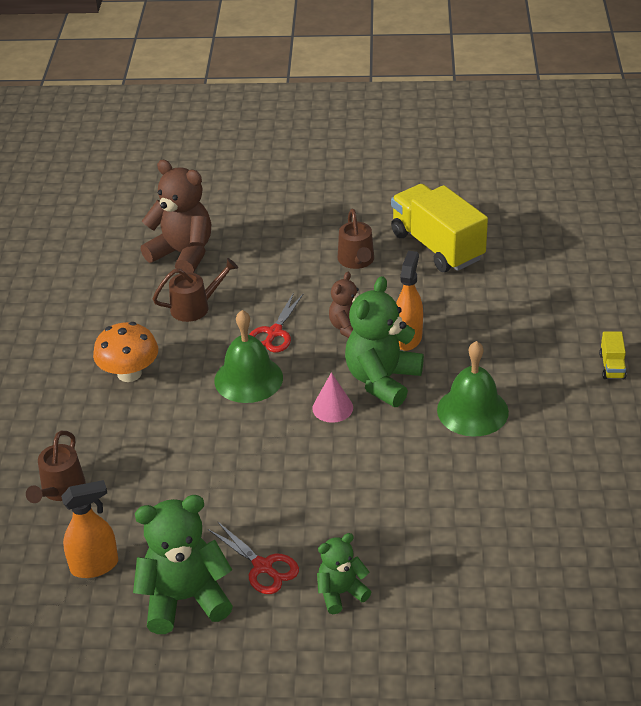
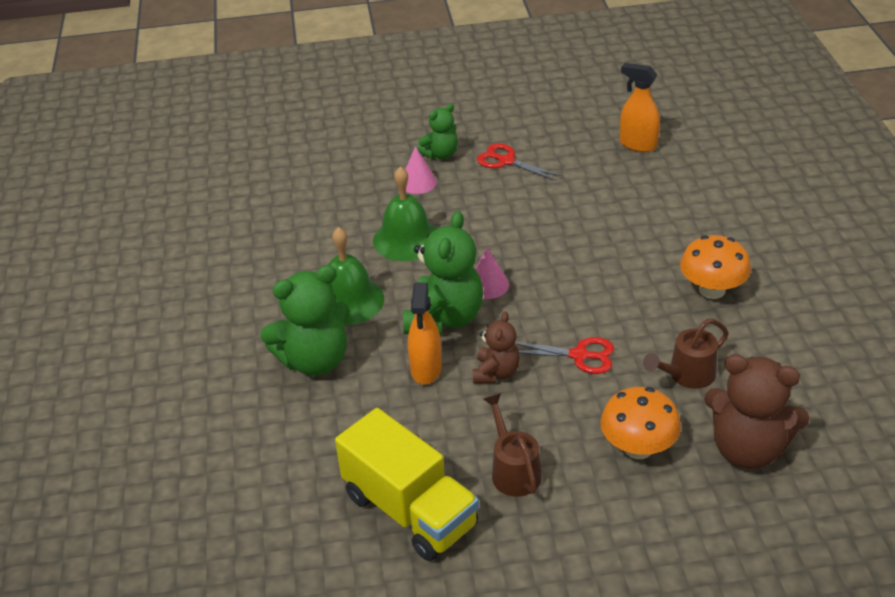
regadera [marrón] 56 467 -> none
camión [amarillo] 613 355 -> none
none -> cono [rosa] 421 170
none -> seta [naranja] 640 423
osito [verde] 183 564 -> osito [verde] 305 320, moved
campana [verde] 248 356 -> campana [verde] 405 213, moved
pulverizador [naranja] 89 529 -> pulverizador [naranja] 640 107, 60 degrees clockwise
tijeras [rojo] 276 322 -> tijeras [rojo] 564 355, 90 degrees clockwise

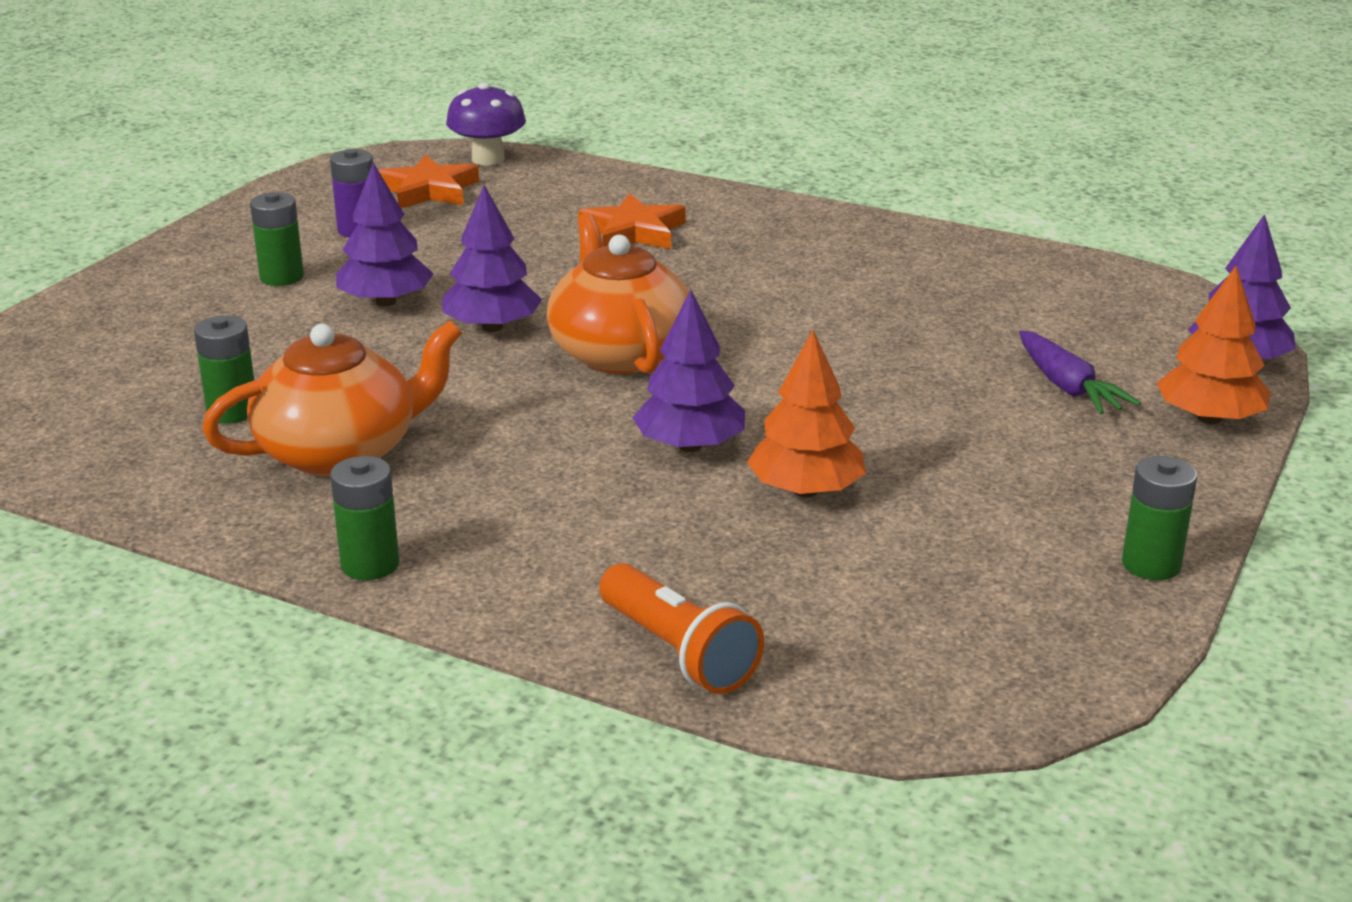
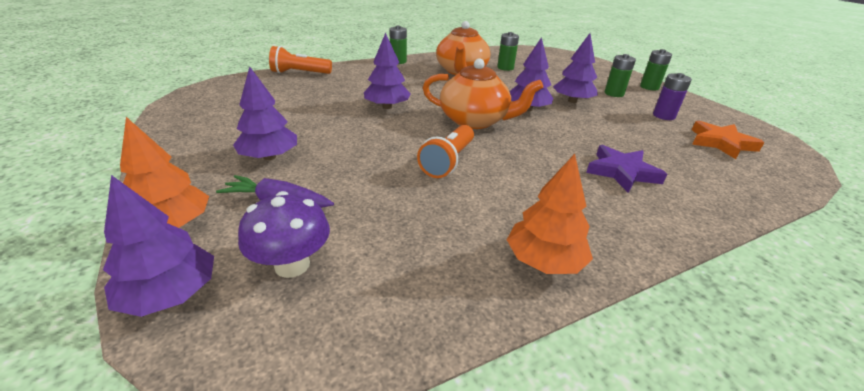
none -> árbol [morado] 265 113
none -> lámpara de mano [naranja] 445 151
seta [morado] 486 123 -> seta [morado] 284 234, moved
árbol [naranja] 806 413 -> árbol [naranja] 550 214, moved
pila [verde] 1159 518 -> pila [verde] 656 69, moved
estrella [naranja] 632 221 -> estrella [morado] 626 169

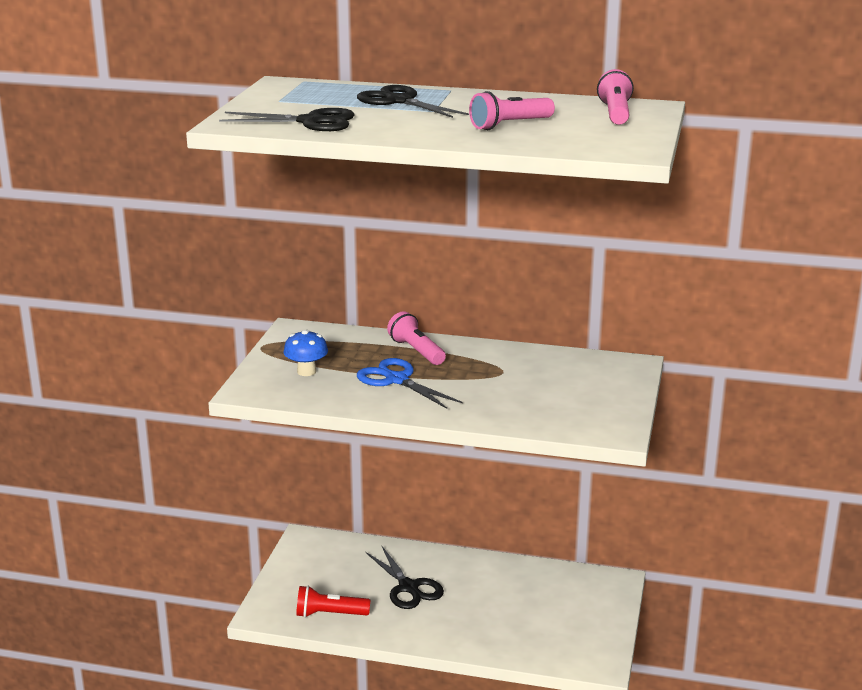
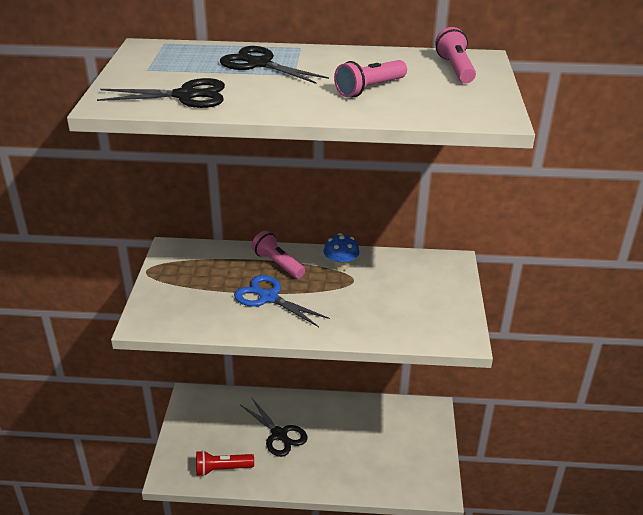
seta [azul] 305 353 -> seta [azul] 341 252, moved

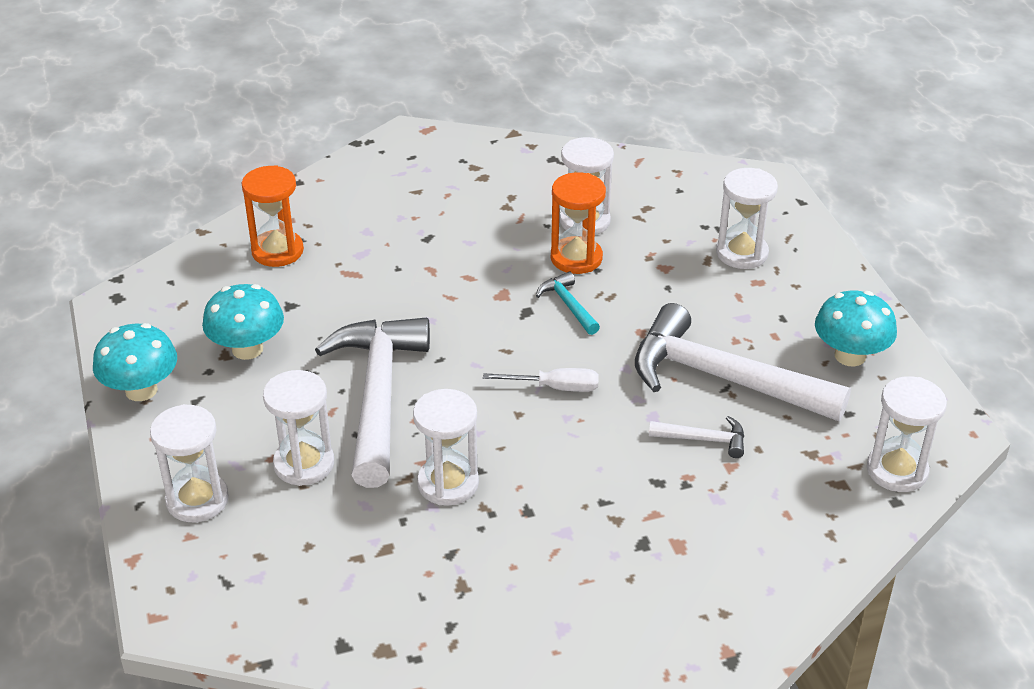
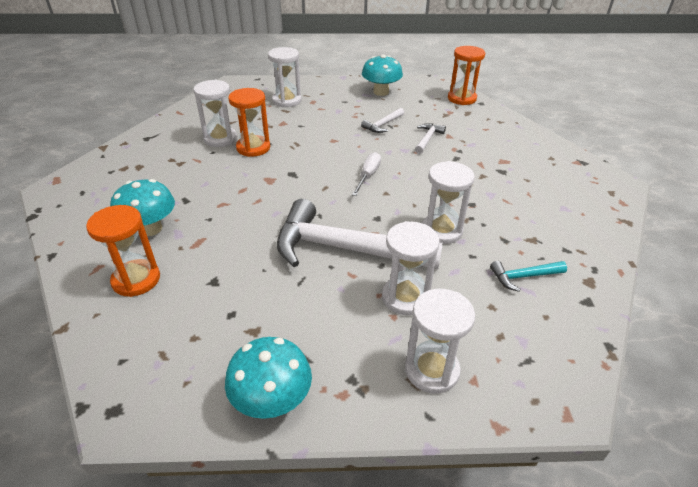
seta [turquesa] 243 322 -> seta [turquesa] 142 207, moved
martillo [turquesa] 568 303 -> martillo [turquesa] 528 276, moved
reloj de arena [blanco] 907 434 -> reloj de arena [naranja] 466 75
martillo [blanco] 743 362 -> martillo [blanco] 382 120, x0.43

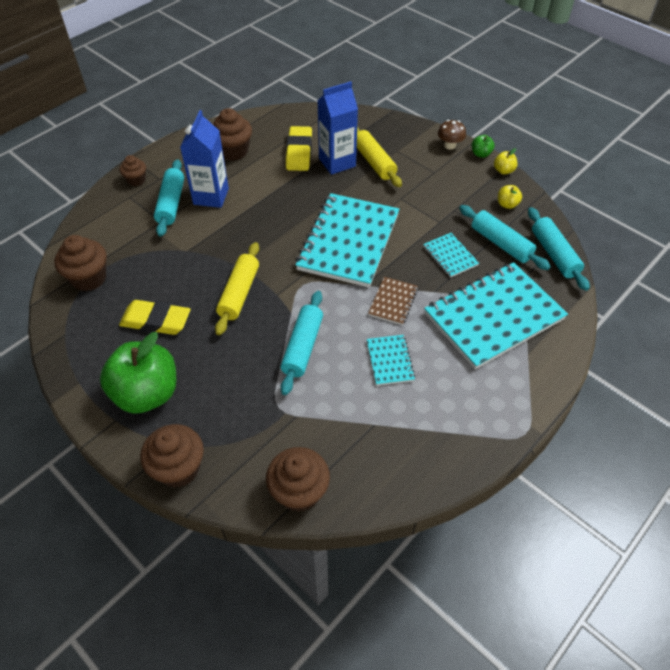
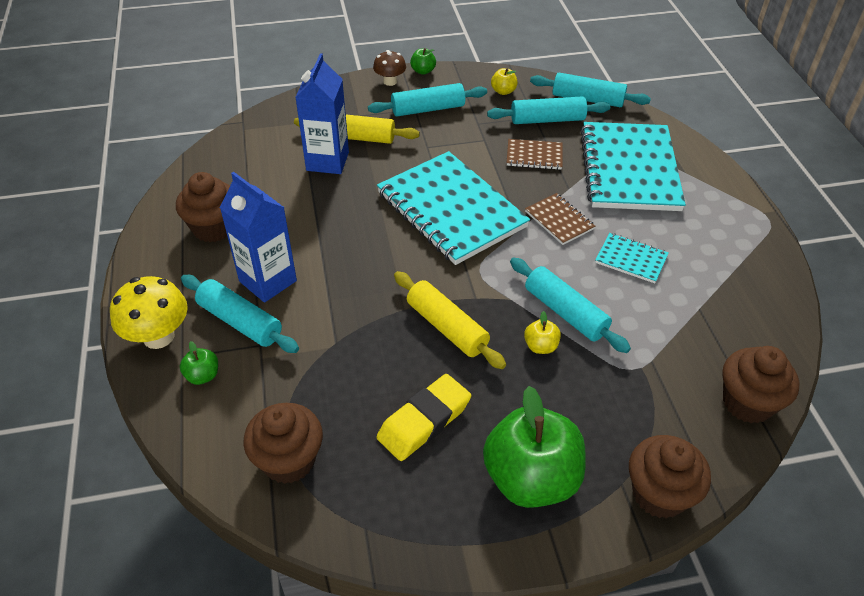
goma de borrar [amarillo] 299 148 -> none
none -> manzana [verde] 199 363
none -> rodillo [turquesa] 427 100
manzana [amarillo] 505 161 -> manzana [amarillo] 542 332, moved
magdalena [marrón] 133 170 -> seta [amarillo] 149 312
cuaderno [turquesa] 451 255 -> cuaderno [marrón] 535 154

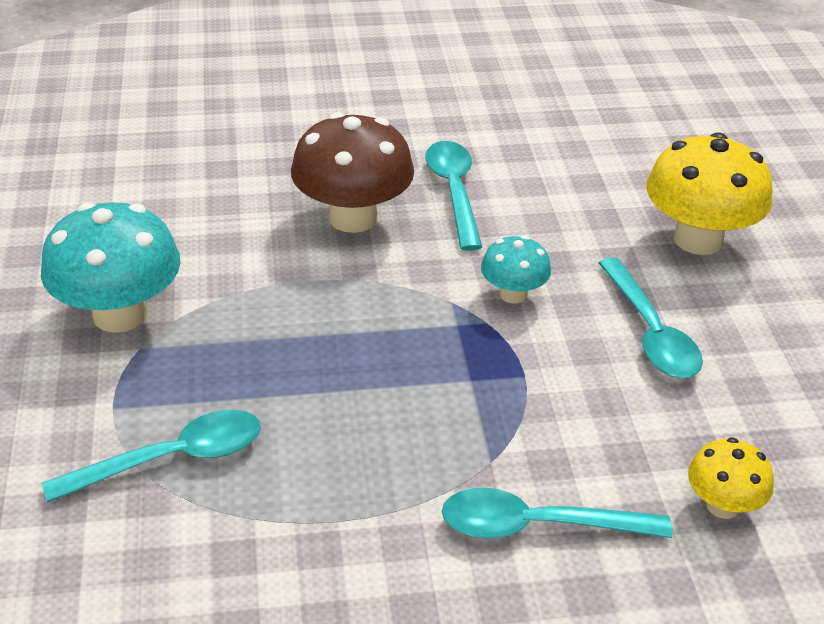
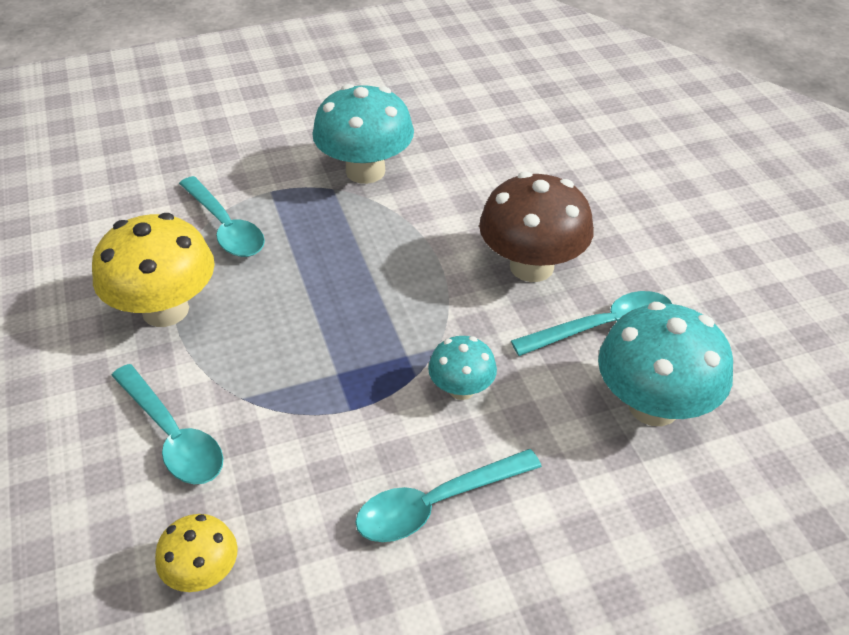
none -> seta [turquesa] 665 364
seta [amarillo] 709 193 -> seta [amarillo] 153 270, moved
cuchara [turquesa] 557 513 -> cuchara [turquesa] 167 424, 150 degrees clockwise

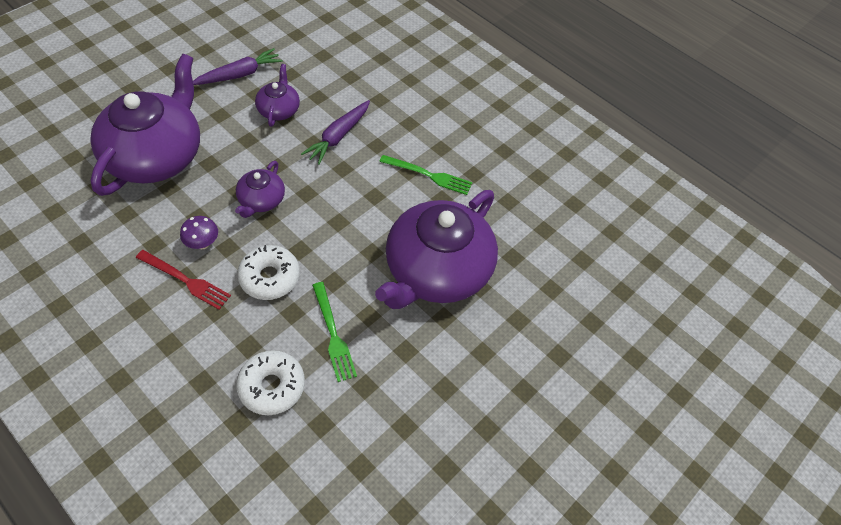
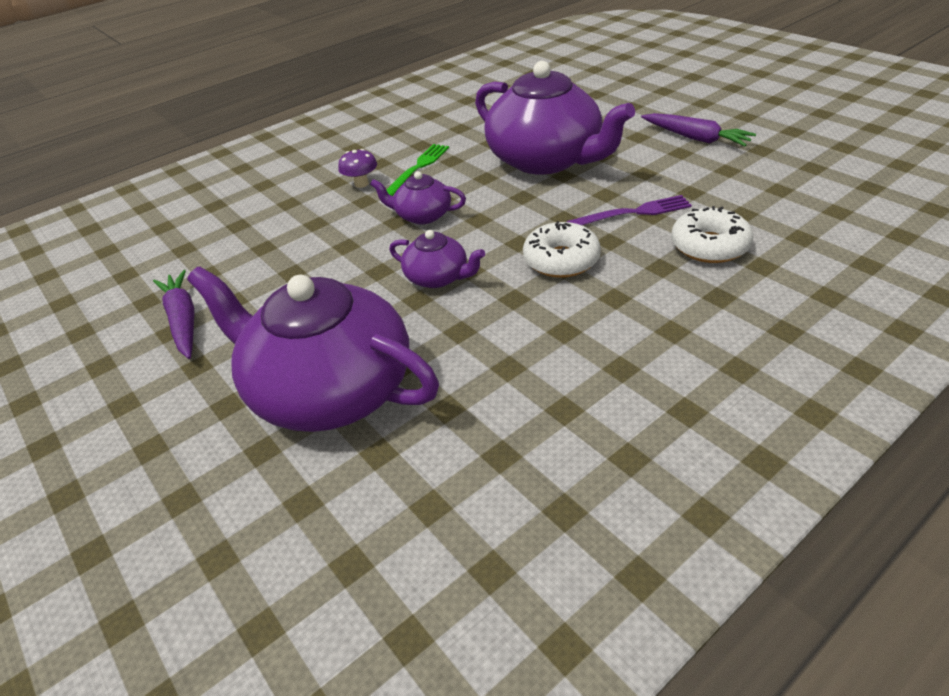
tenedor [rojo] 183 280 -> none
seta [morado] 199 232 -> seta [morado] 357 168, moved
tetera [morado] 277 95 -> tetera [morado] 418 197, moved
zanahoria [morado] 335 132 -> zanahoria [morado] 698 129, moved
tenedor [verde] 334 332 -> tenedor [morado] 629 210

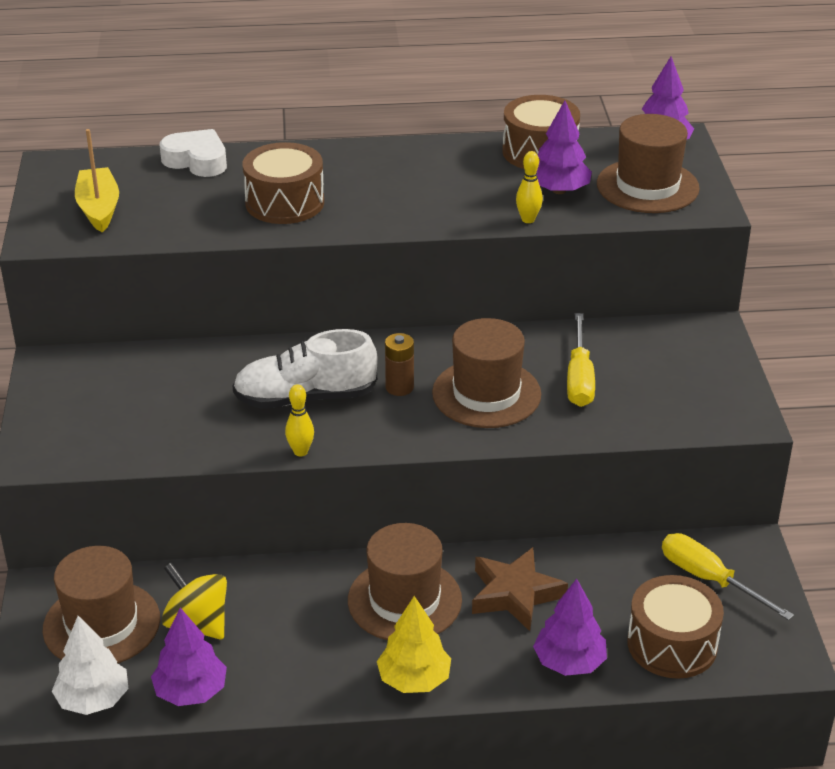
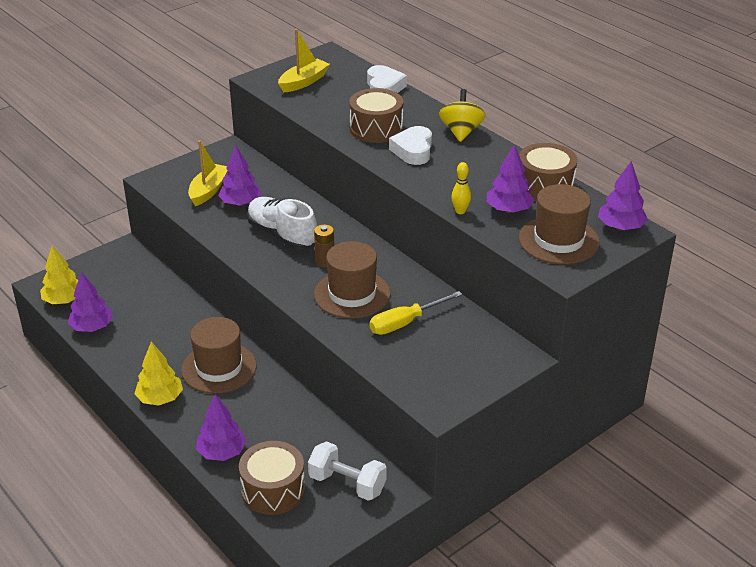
sombrero [marrón] 101 604 -> none
bolo [amarillo] 299 420 -> none
estrella [marrón] 520 589 -> none
none -> barco [amarillo] 208 173
none -> árbol [morado] 239 175
none -> corazón [blanco] 410 145
peonza [amarillo] 194 601 -> peonza [amarillo] 462 115, moved
destornillador [amarillo] 728 577 -> mancuerna [blanco] 347 471
árbol [blanco] 90 665 -> árbol [amarillo] 59 274

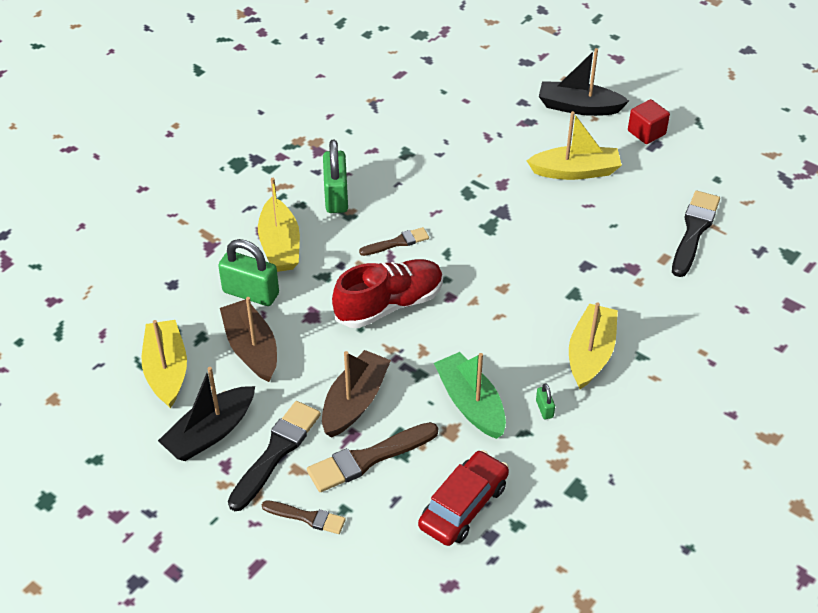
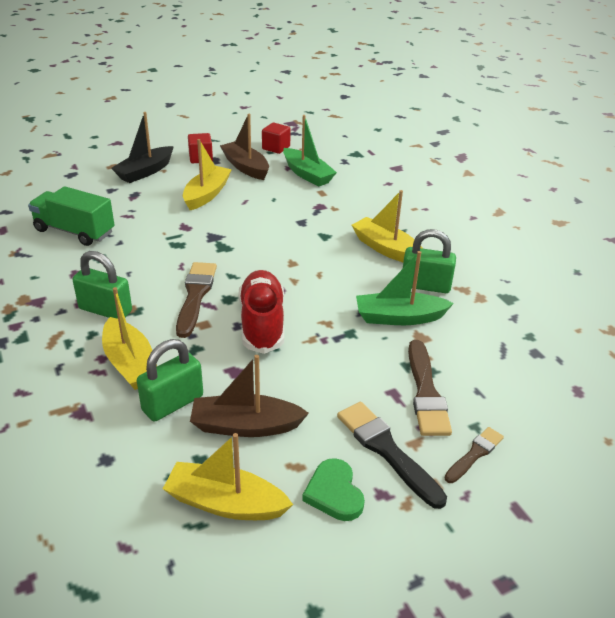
coche [rojo] 463 498 -> none
none -> camión [verde] 71 216
none -> cubo [rojo] 276 138
barco [marrón] 356 394 -> barco [marrón] 244 147, moved
barco [negro] 206 414 -> corazón [verde] 333 489
pincel [negro] 696 234 -> barco [verde] 310 150
barco [amarillo] 279 225 -> barco [amarillo] 129 338, 45 degrees clockwise
pincel [marrón] 394 241 -> pincel [marrón] 196 300, x1.68
candado [verde] 545 401 -> candado [verde] 429 261, x2.23

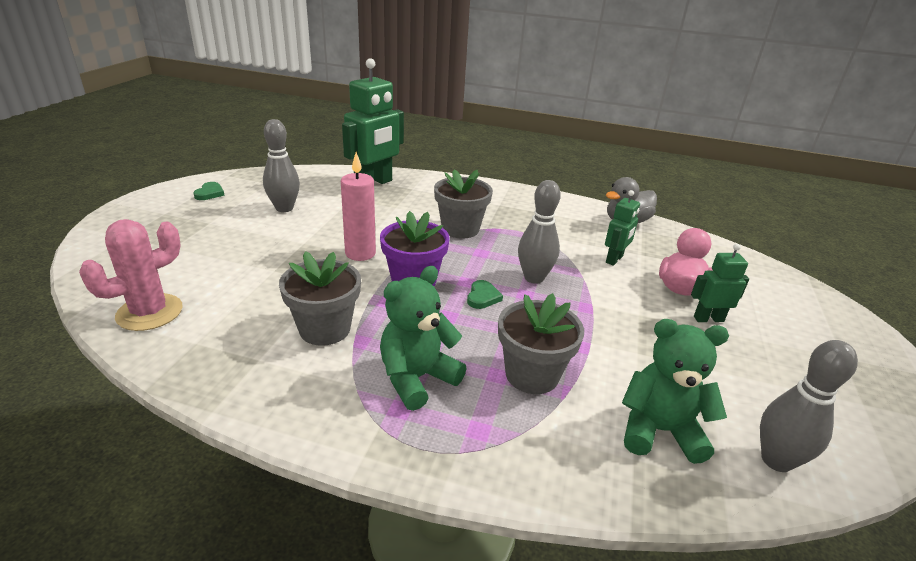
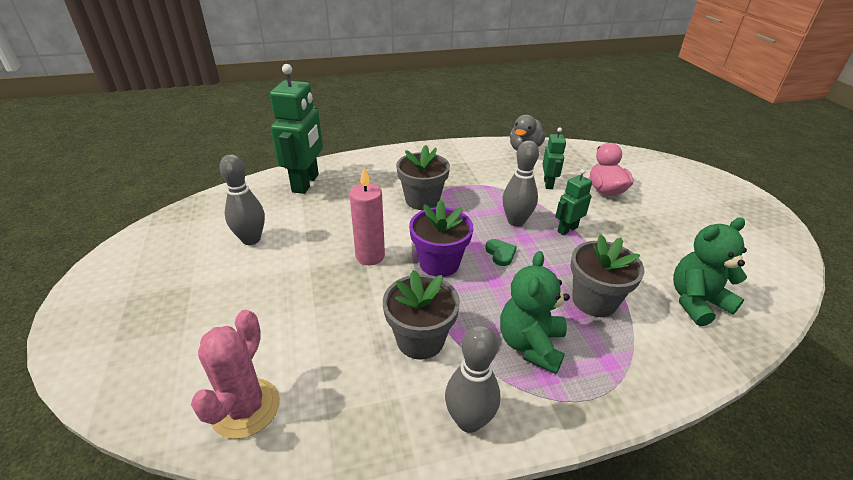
corazón [verde] 209 191 -> none
robot [verde] 720 283 -> robot [verde] 573 202, moved
bolo [gris] 809 406 -> bolo [gris] 472 379, moved

